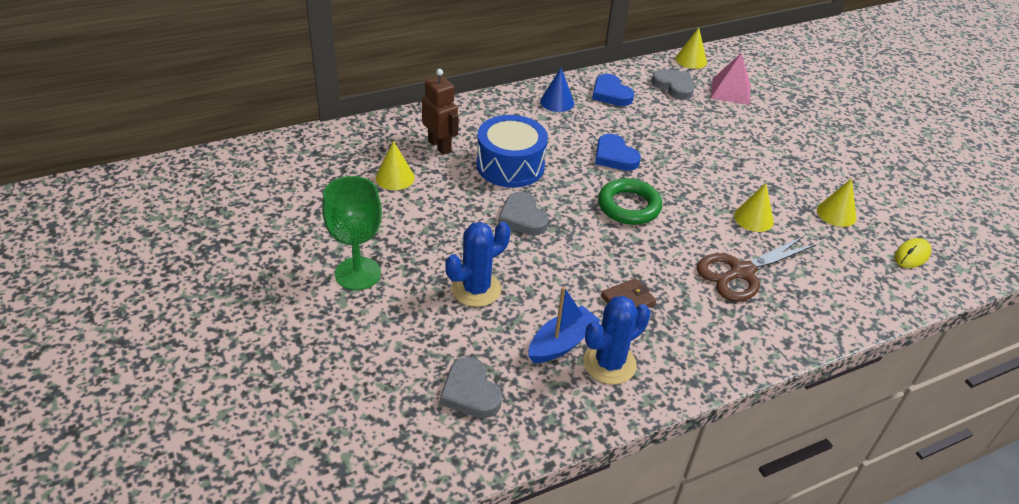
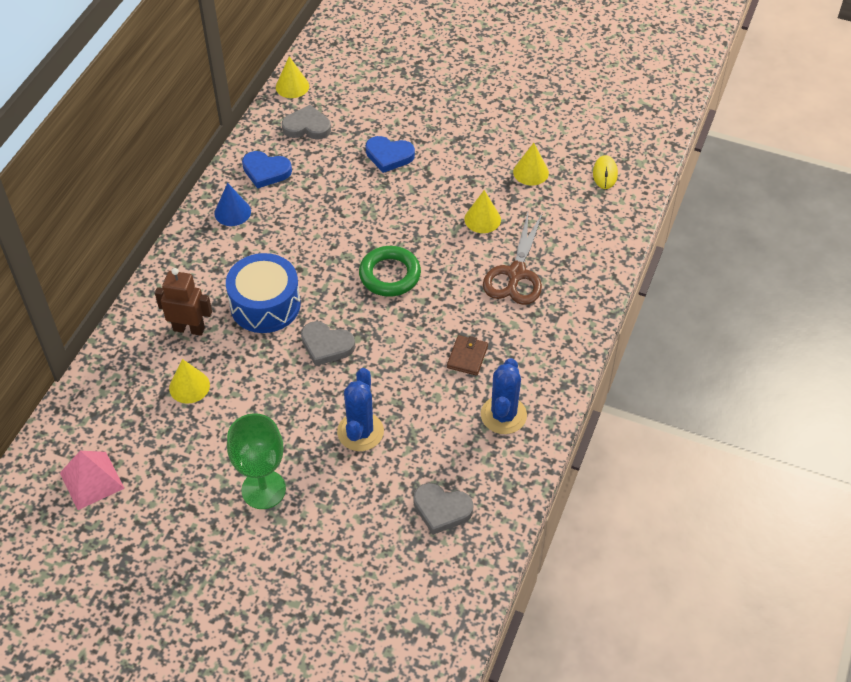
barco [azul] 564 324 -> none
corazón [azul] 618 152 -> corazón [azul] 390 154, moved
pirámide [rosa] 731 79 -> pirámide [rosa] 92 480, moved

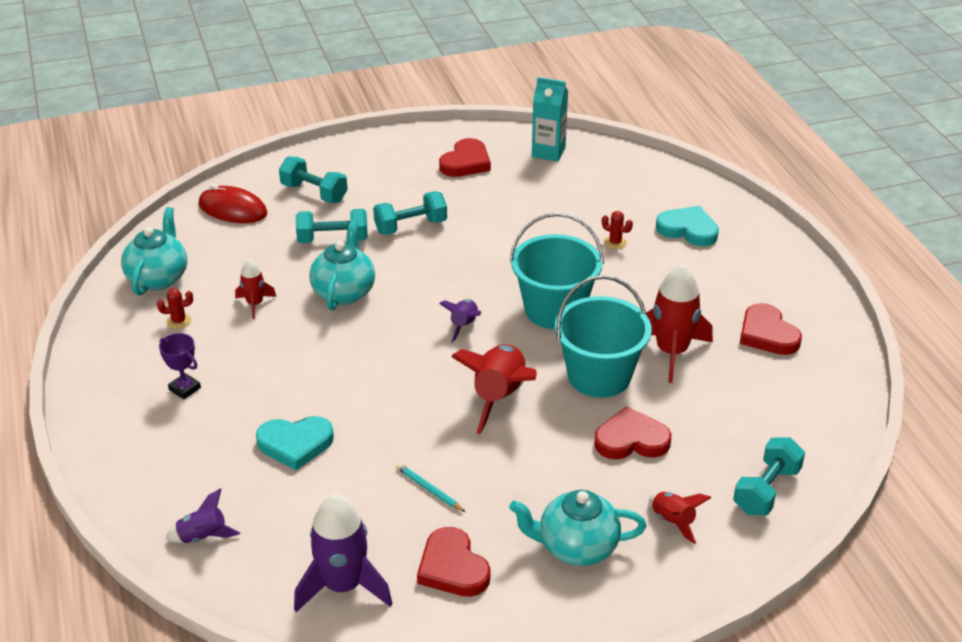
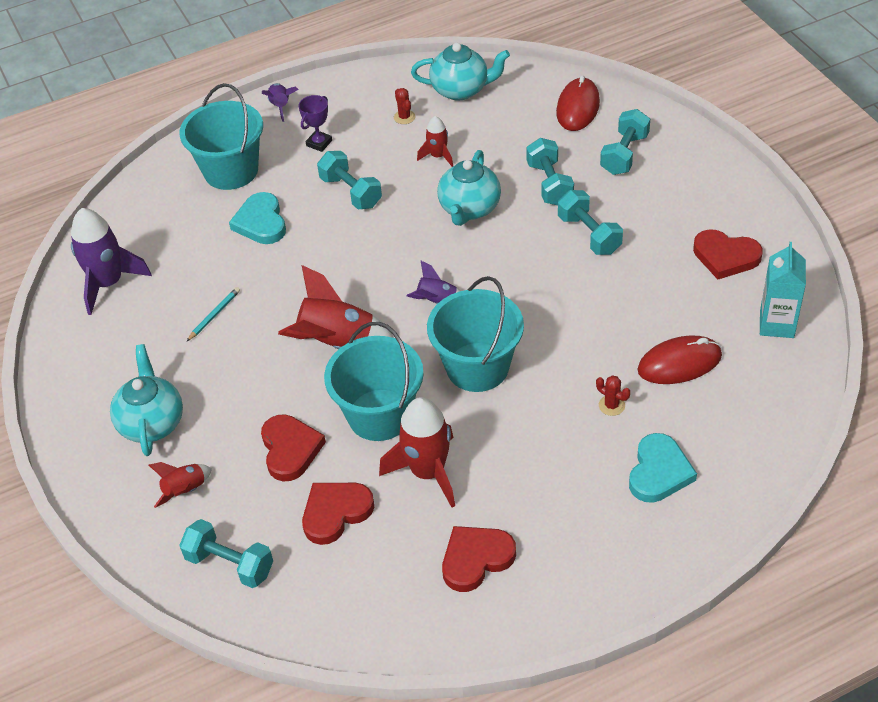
none -> balde [turquesa] 221 136
none -> mancuerna [turquesa] 349 180
none -> ratón [rojo] 679 360
cohete [morado] 202 515 -> cohete [morado] 280 102, moved
corazón [rojo] 453 562 -> corazón [rojo] 338 514, moved
tetera [turquesa] 342 265 -> tetera [turquesa] 469 188, 105 degrees clockwise
cactus [rojo] 617 230 -> cactus [rojo] 613 395, 75 degrees counterclockwise

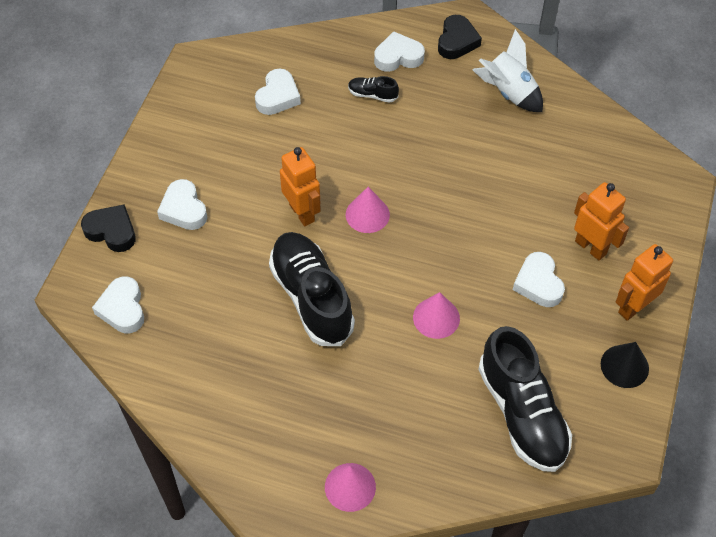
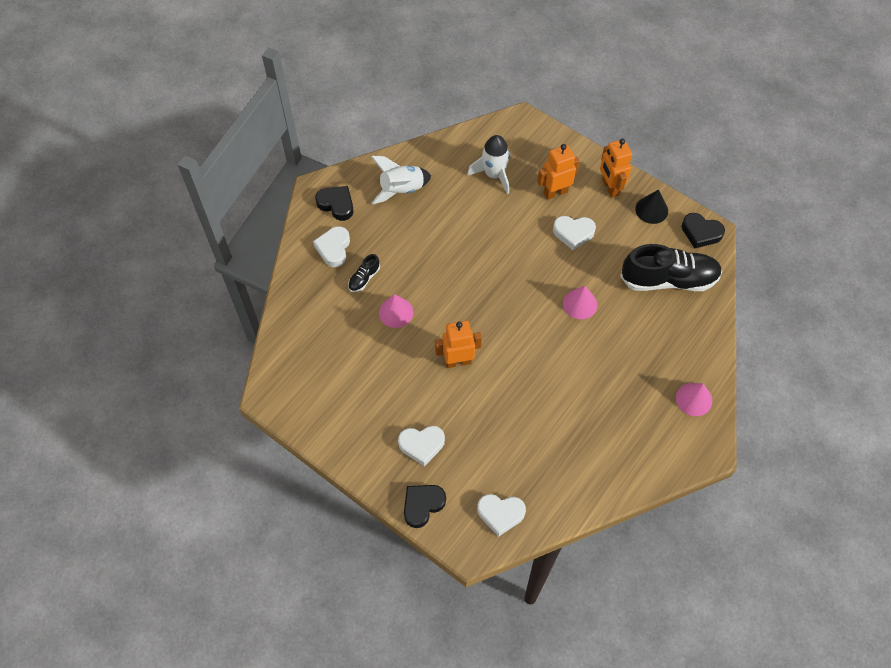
corazón [blanco] 278 92 -> none
zapato [negro] 312 289 -> none
none -> cohete [blanco] 488 164
none -> corazón [negro] 703 230
cono [rosa] 368 210 -> cono [rosa] 396 311, moved

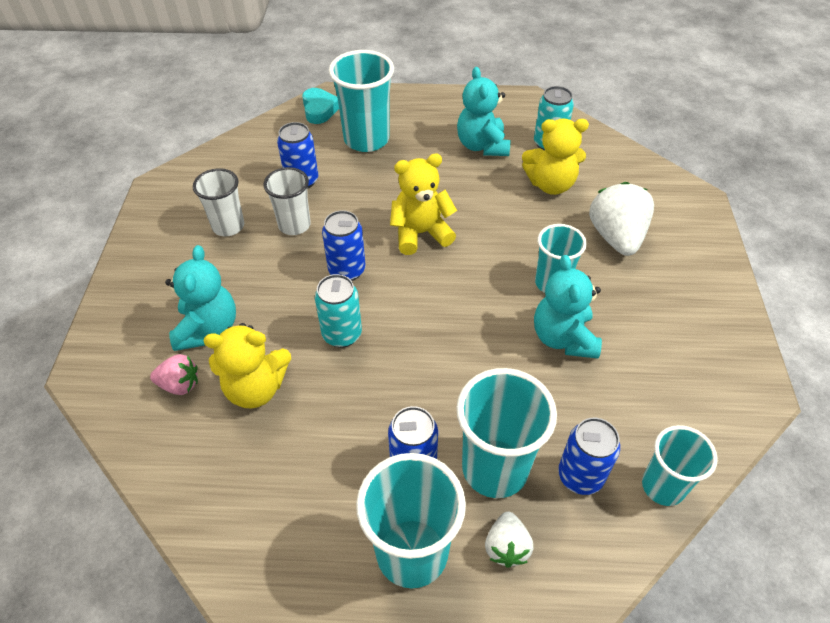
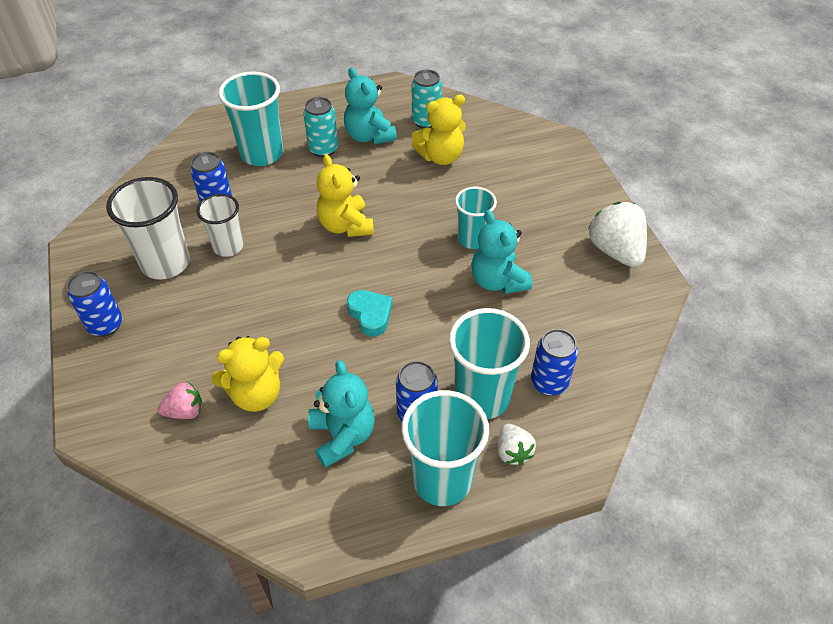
vaso [turquesa] 680 465 -> none
osito [turquesa] 200 298 -> osito [turquesa] 341 414, moved
corazón [turquesa] 320 106 -> corazón [turquesa] 369 313, moved
lata [turquesa] 338 311 -> lata [turquesa] 320 127, moved
lata [azul] 343 245 -> lata [azul] 94 304, moved
fresa [blanco] 621 219 -> fresa [blanco] 617 234, moved
osito [amarillo] 423 204 -> osito [amarillo] 345 195, 75 degrees counterclockwise
vaso [blanco] 218 202 -> vaso [blanco] 148 228, x1.58

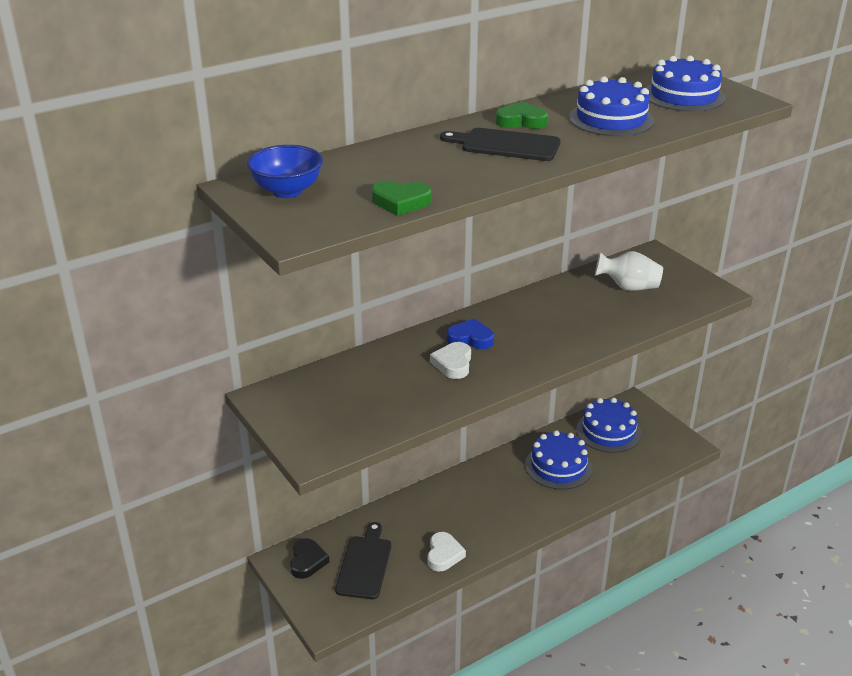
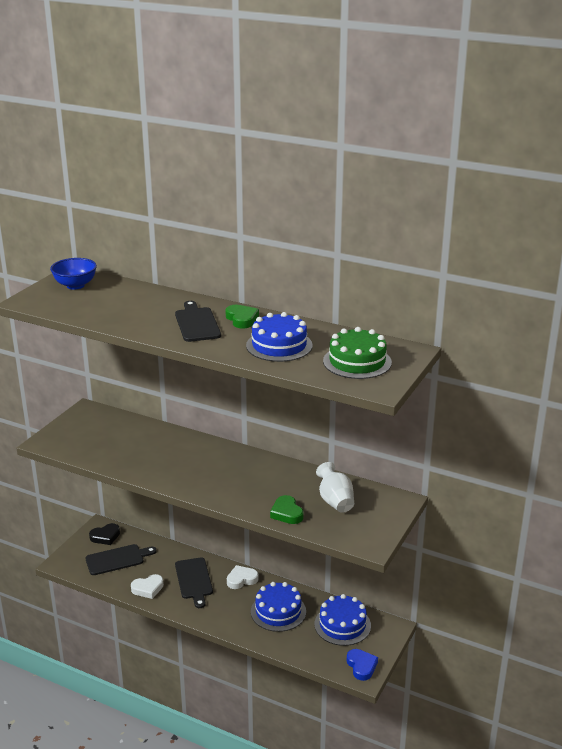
none -> tabla de cortar [negro] 194 582
corazón [verde] 402 198 -> corazón [verde] 287 509, moved
corazón [blanco] 450 360 -> corazón [blanco] 243 577, moved
corazón [azul] 470 334 -> corazón [azul] 362 665, moved
tarta [azul] 686 84 -> tarta [verde] 357 353

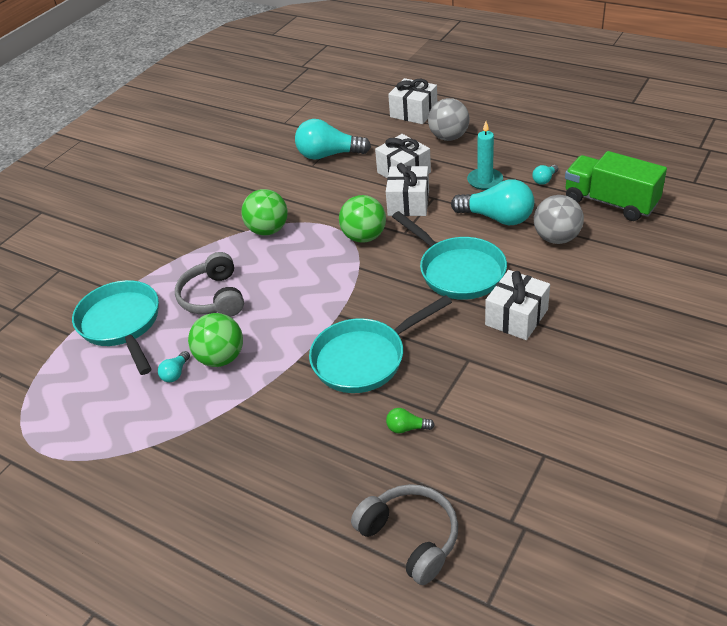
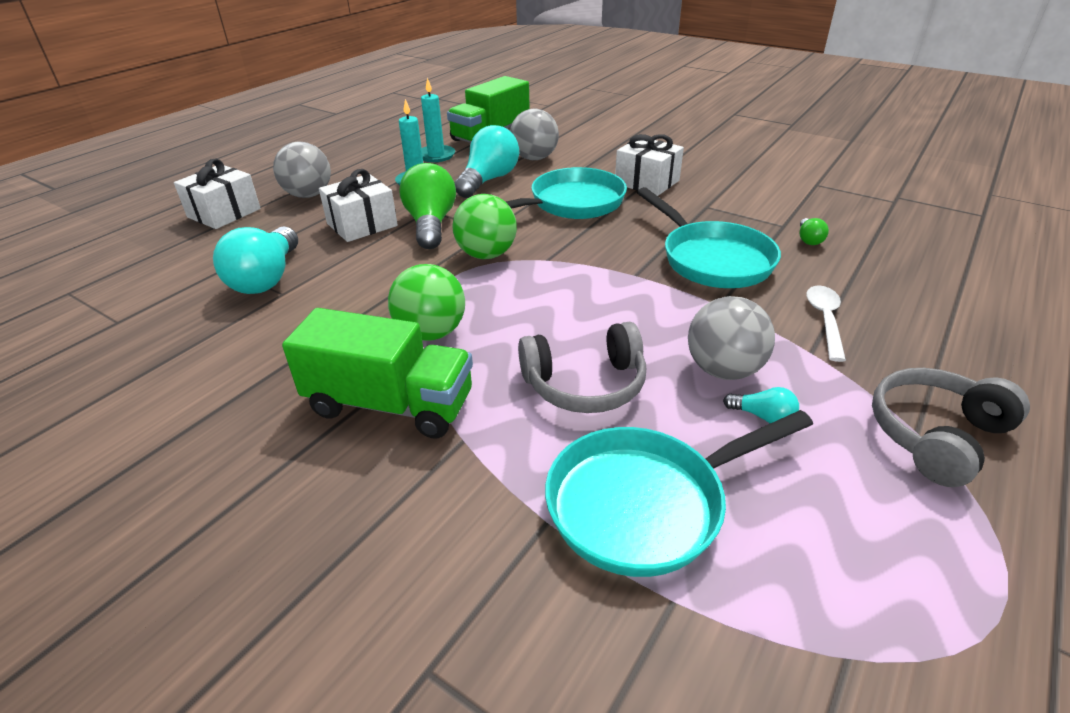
none -> camión [verde] 377 373
none -> cuchara [blanco] 826 324
auriculares [gris] 404 534 -> auriculares [gris] 951 427, moved
regalo [blanco] 407 189 -> bombilla [verde] 427 206
bombilla [turquesa] 545 175 -> vela [turquesa] 438 119
pelota [verde] 215 340 -> pelota [gris] 731 338

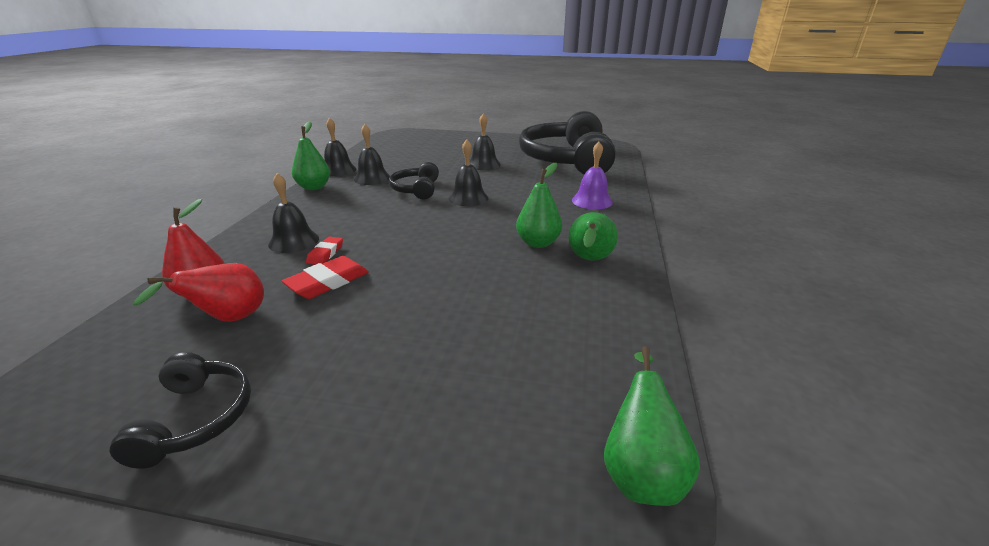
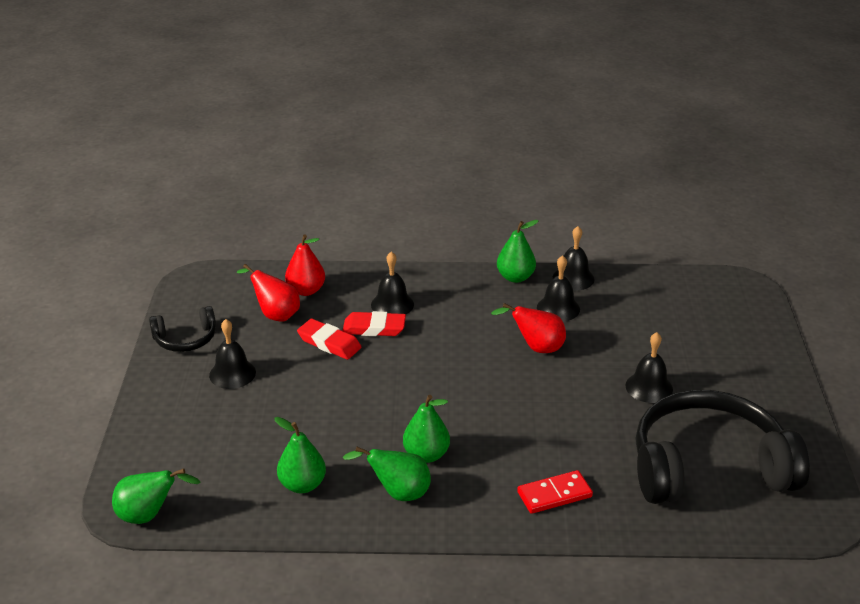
none -> pera [verde] 300 455
campana [negro] 469 172 -> campana [negro] 232 354, moved
auriculares [negro] 414 181 -> pera [rojo] 528 328
campana [morado] 592 176 -> ficha de dominó [rojo] 555 492
goma de borrar [rojo] 324 251 -> goma de borrar [rojo] 374 323, x1.60

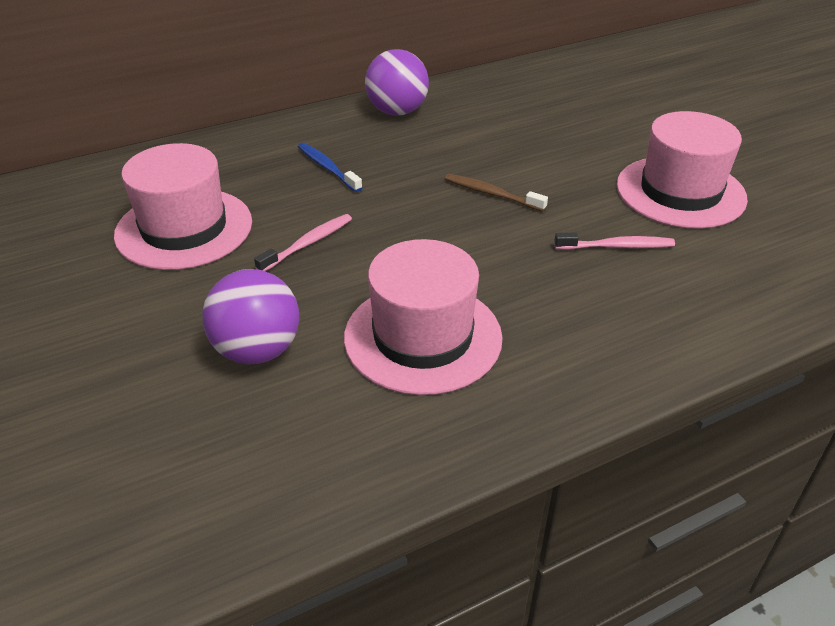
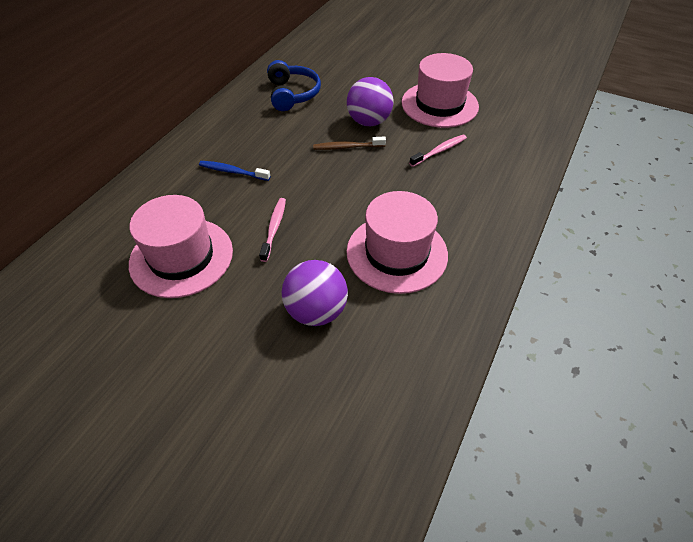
none -> auriculares [azul] 294 85
pelota [morado] 397 82 -> pelota [morado] 370 101, moved

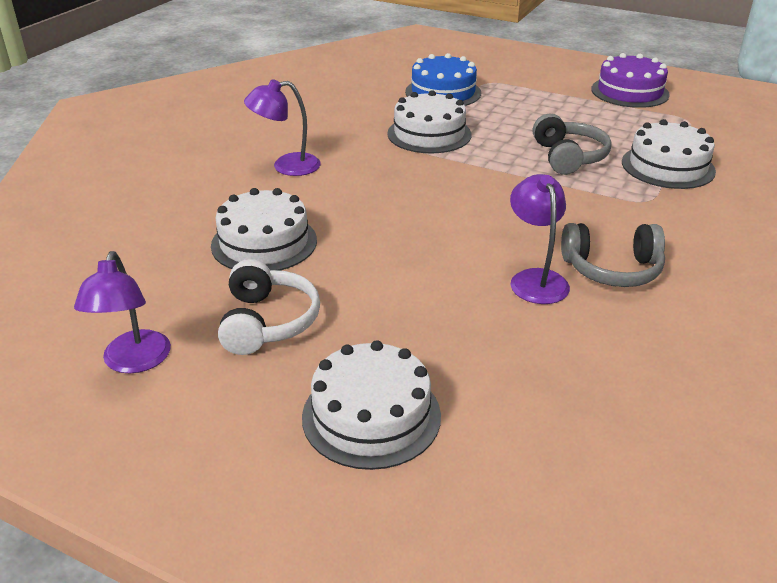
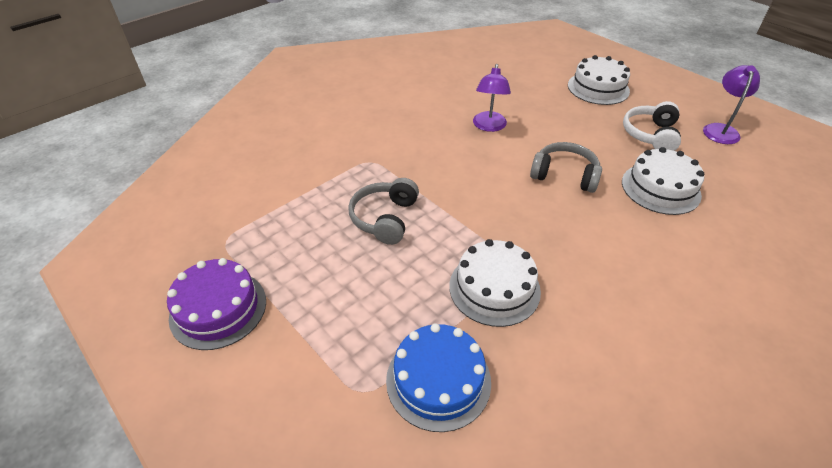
lámpara [morado] 282 127 -> none
tarta [blanco] 669 154 -> none
auriculares [gris] 613 255 -> auriculares [gris] 566 167, moved

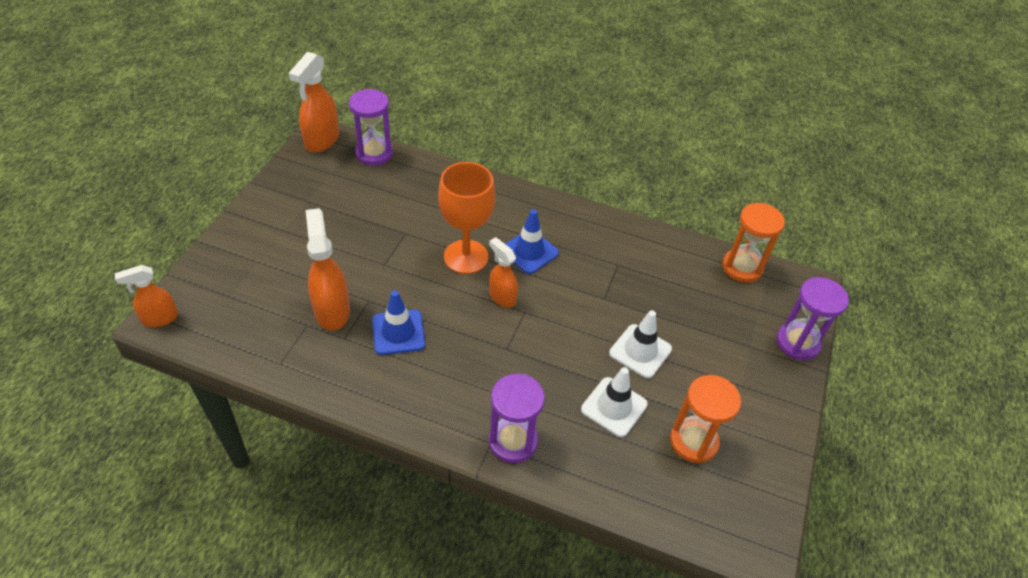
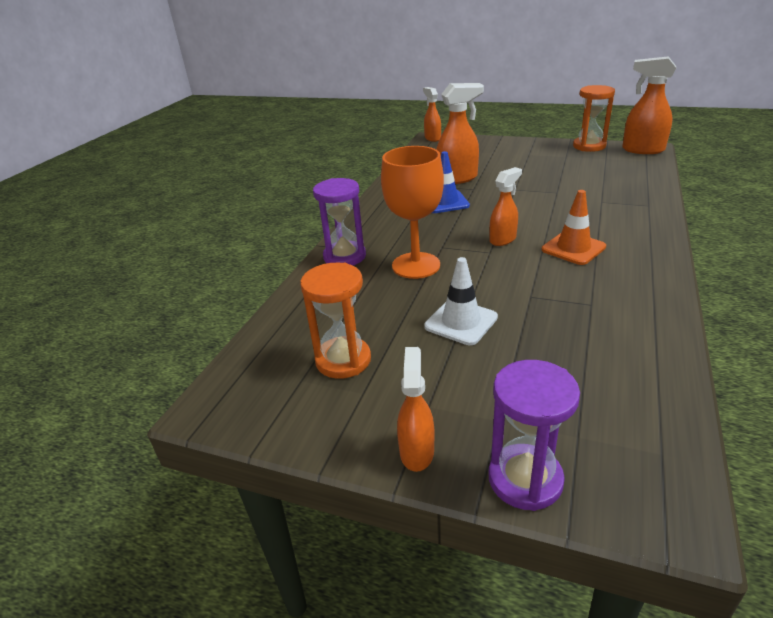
reloj de arena [morado] 371 127 -> none
cono de tráfico [blanco] 614 402 -> none
none -> pulverizador [naranja] 415 409
copa [naranja] 466 218 -> copa [naranja] 412 212, moved
reloj de arena [naranja] 753 243 -> reloj de arena [naranja] 594 118, moved
cono de tráfico [azul] 532 241 -> cono de tráfico [naranja] 573 227

